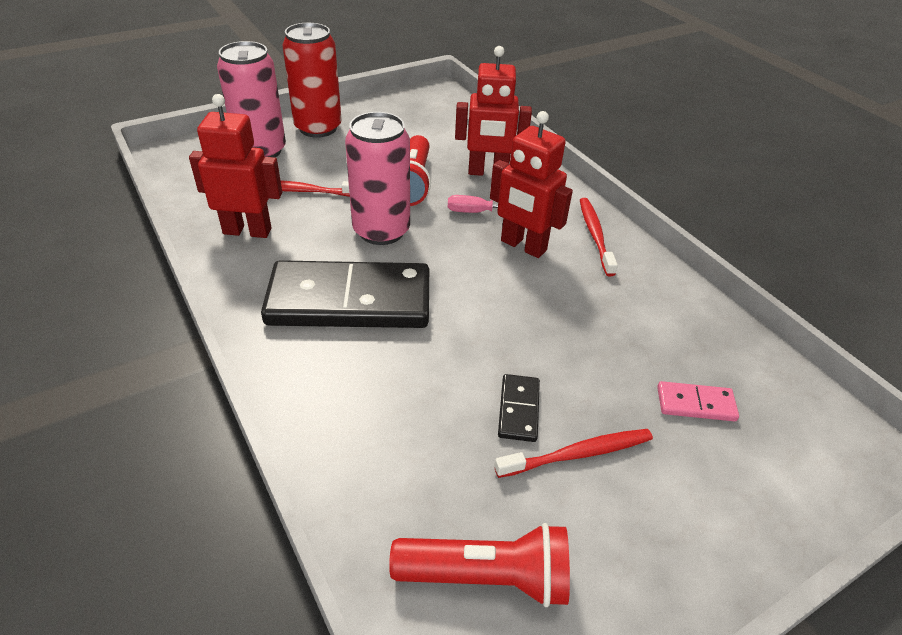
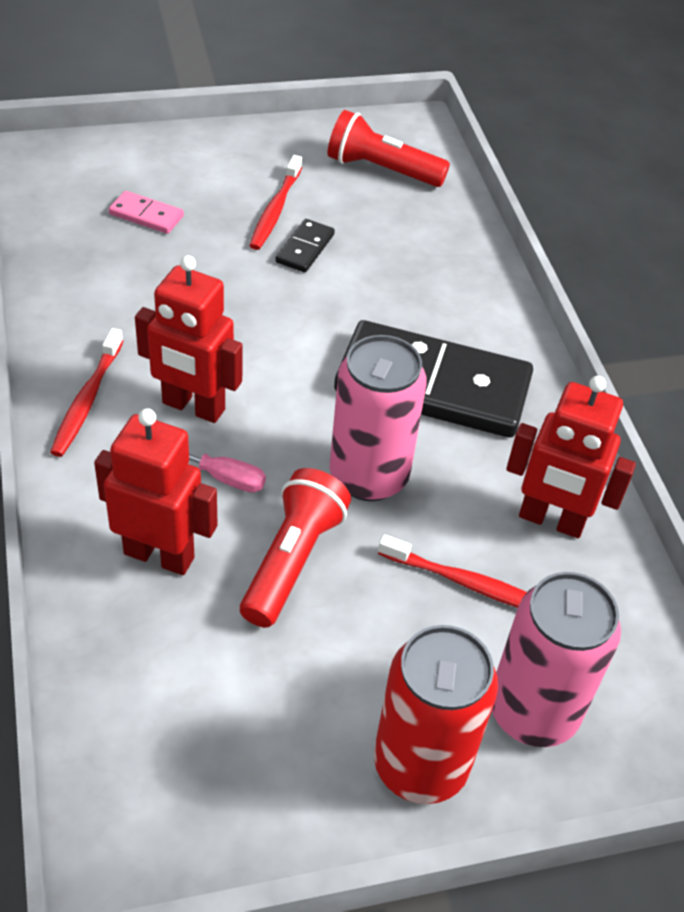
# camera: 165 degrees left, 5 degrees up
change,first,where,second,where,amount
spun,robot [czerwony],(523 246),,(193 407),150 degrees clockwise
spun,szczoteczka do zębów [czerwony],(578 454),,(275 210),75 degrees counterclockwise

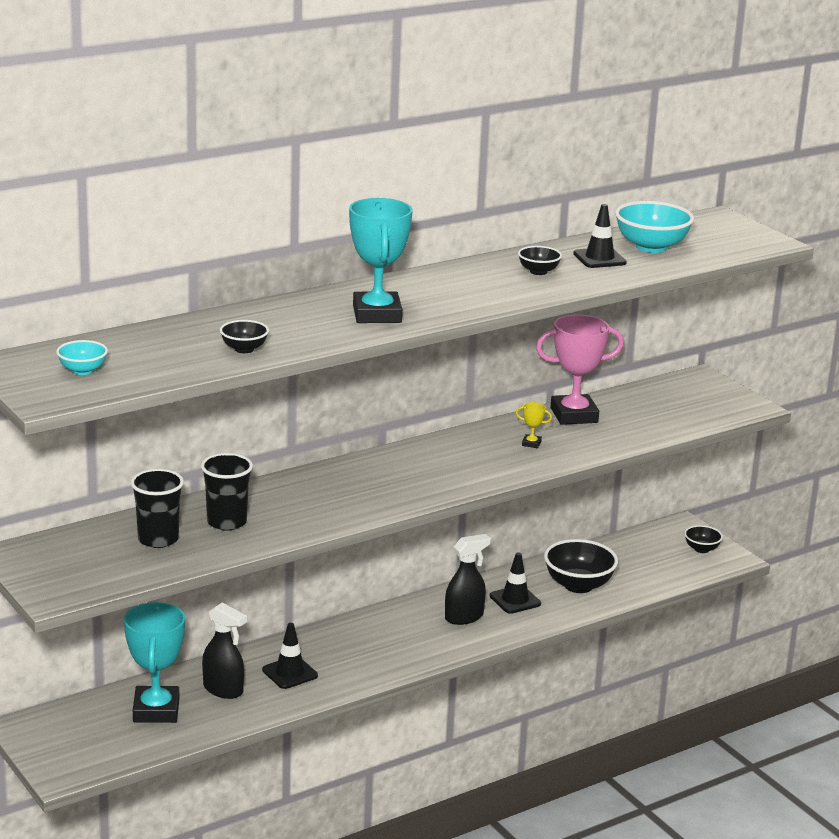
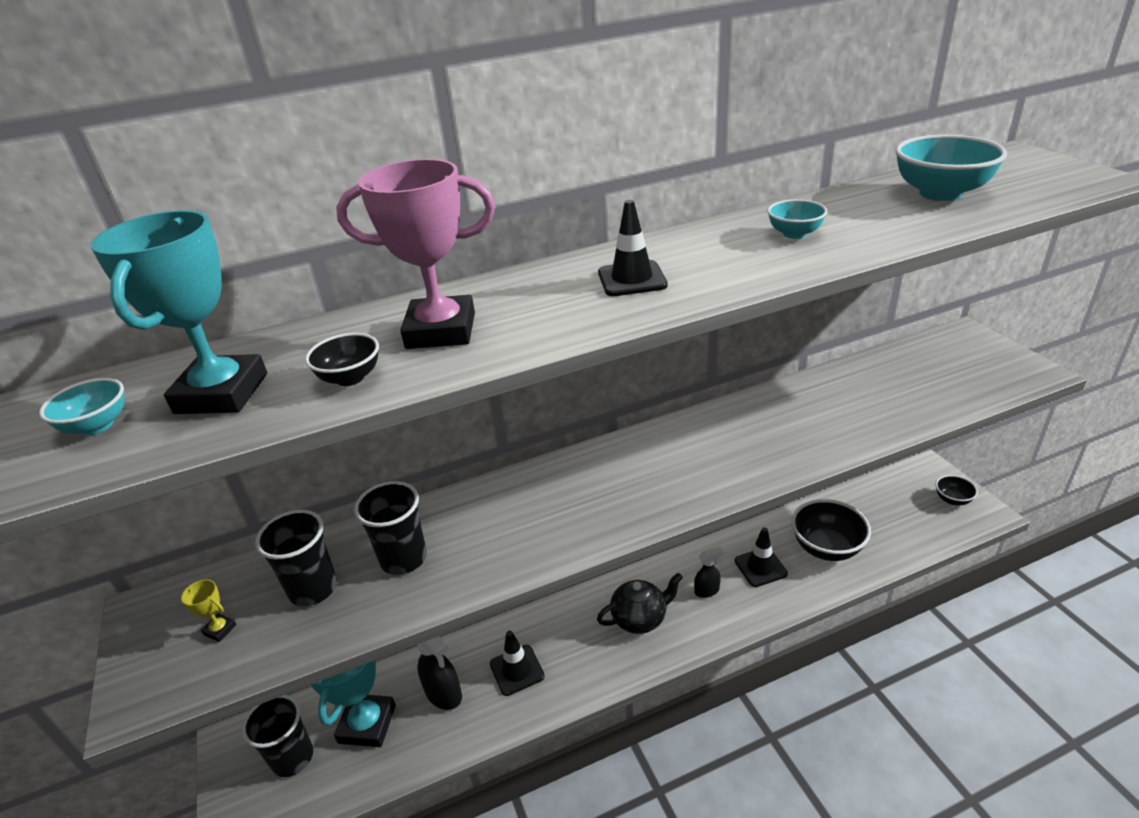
# camera: 15 degrees right, 10 degrees up
change,first,where,second,where,amount
appeared,,,szklanka [czarny],(292 757),
appeared,,,imbryk [czarny],(640 618),
relocated,puchar [turkusowy],(377 314),,(221 393),
relocated,puchar [żółty],(531 443),,(220 629),
relocated,puchar [różowy],(574 415),,(441 331),
relocated,pachołek [czarny],(599 258),,(632 279),
colour,miska [czarny],(538 271),miska [turkusowy],(794 234),
size,spryskiwacz [czarny],(464 617),,(707 591),x0.62

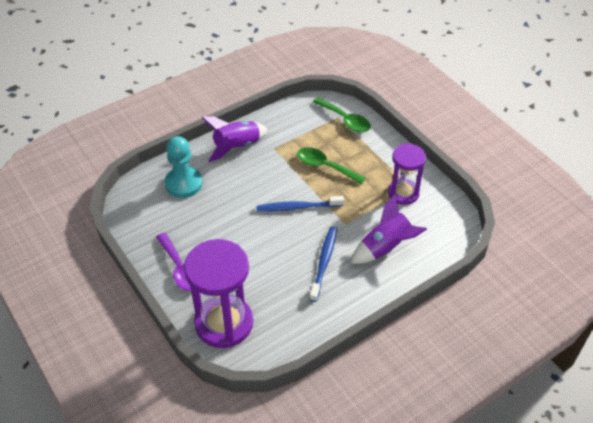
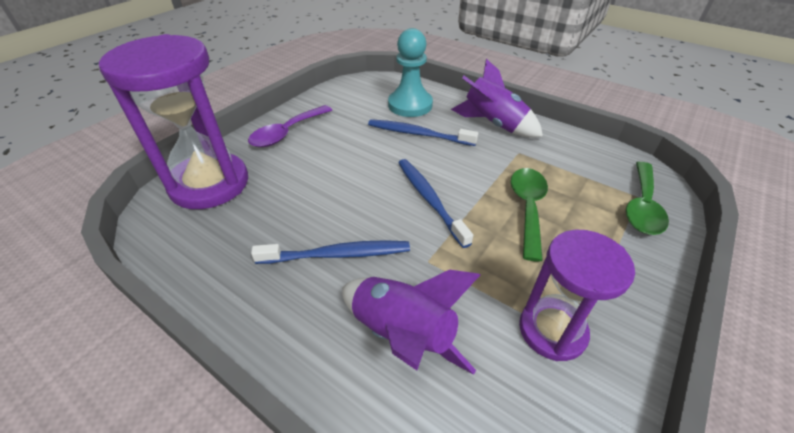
# camera: 70 degrees right, 5 degrees down
change,first,where,second,where,amount
appeared,,,szczoteczka do zębów [niebieski],(418 134),

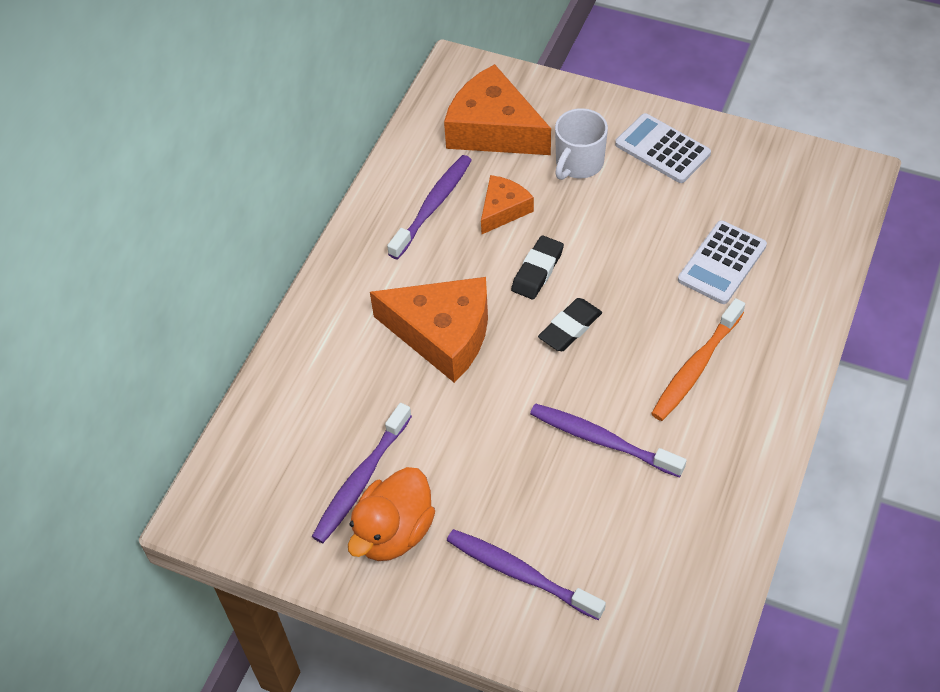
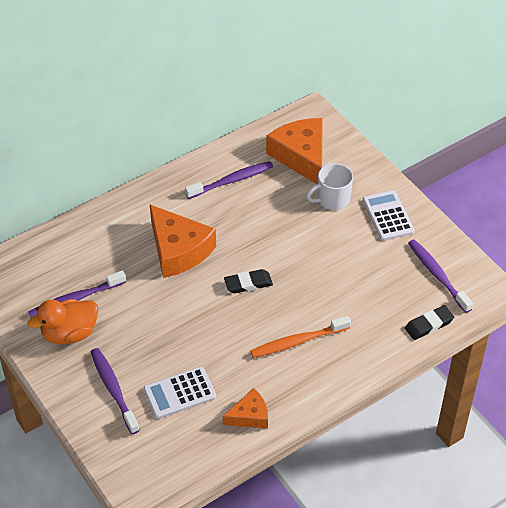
# camera: 30 degrees right, 5 degrees down
change,first,where,second,where,amount
relocated,ser [pomarańczowy],(503 210),,(250 416),
relocated,gumka do mazania [czarny],(537 270),,(429 325),
relocated,szczoteczka do zębów [fioletowy],(602 440),,(437 275),
relocated,kalkulator [biały],(722 263),,(179 393),

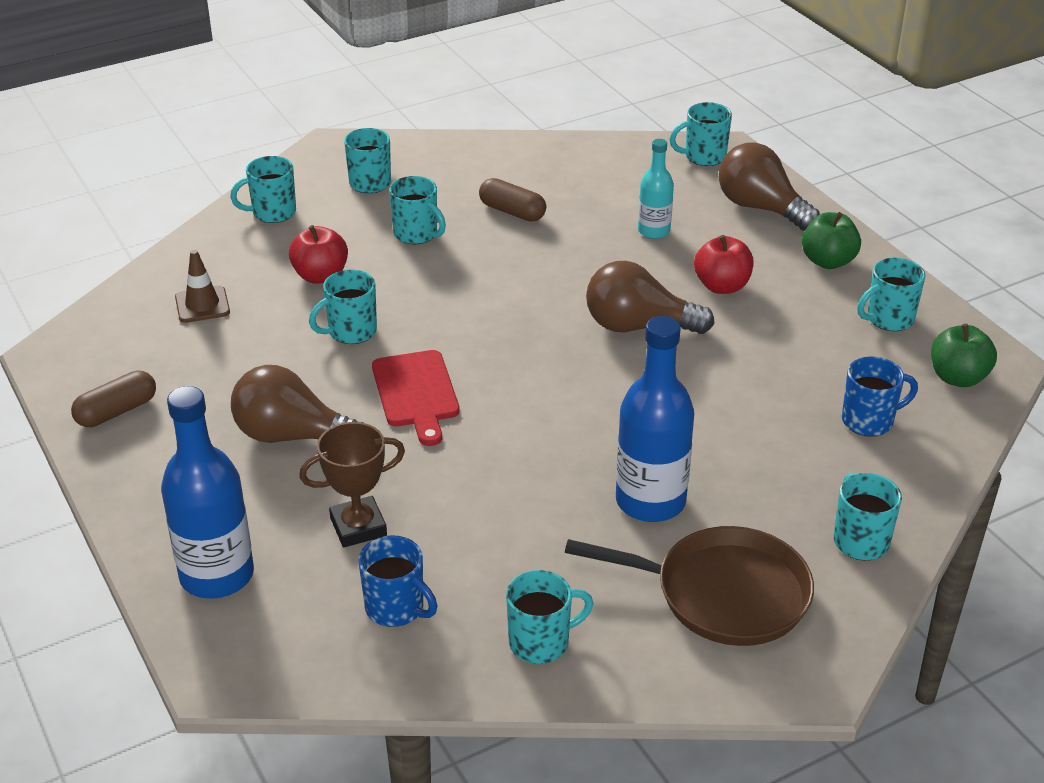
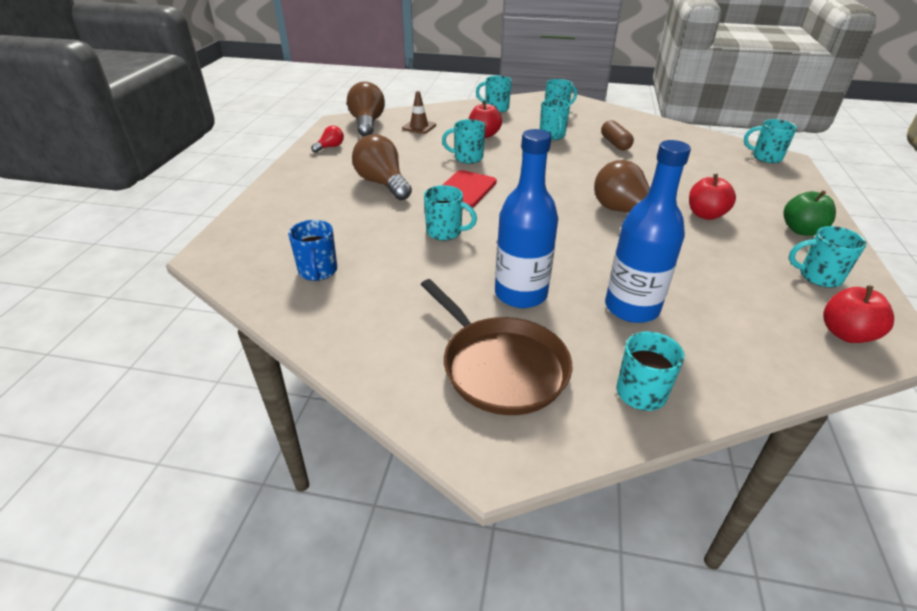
# camera: 40 degrees right, 0 degrees up
change,first,where,second,where,amount
missing,puchar [brązowy],(358 527),,,
missing,butelka [turkusowy],(654 231),,,
missing,kubek [niebieski],(869 421),,,
relocated,butelka [niebieski],(217 575),,(631 308),
relocated,kubek [turkusowy],(541 642),,(445 232),
relocated,żarówka [brązowy],(760 208),,(367 123),
exchanged,kapsułka [brązowy],(116 411),żarówka [czerwony],(330 147),
colour,jabłko [zielony],(958 377),jabłko [czerwony],(846 334),

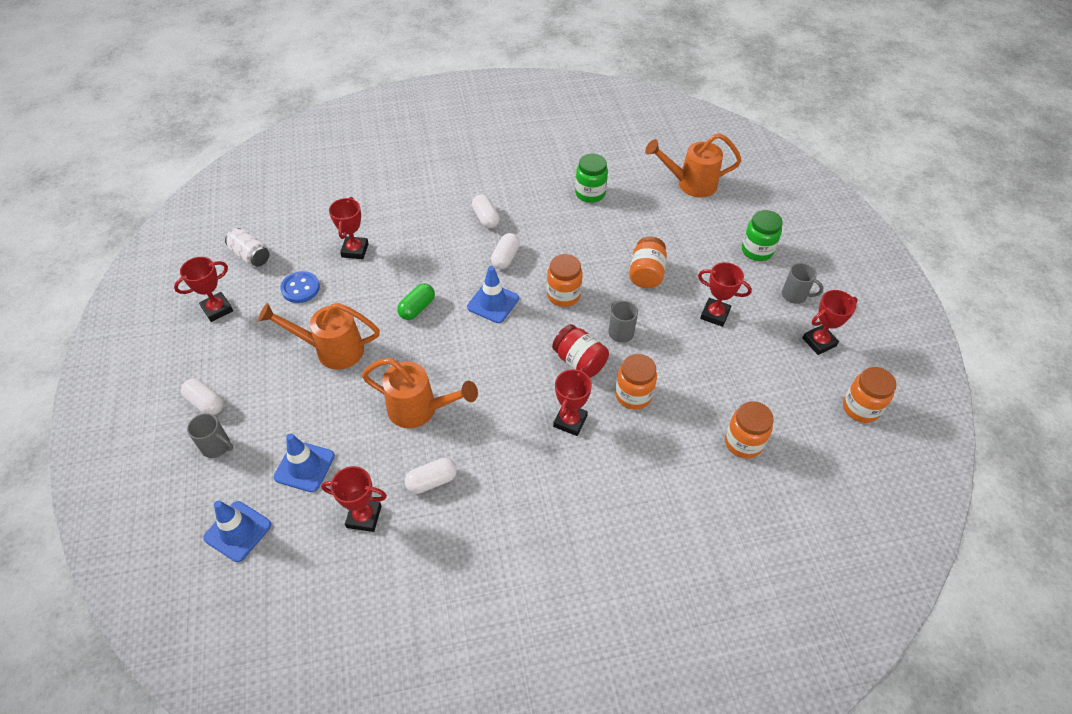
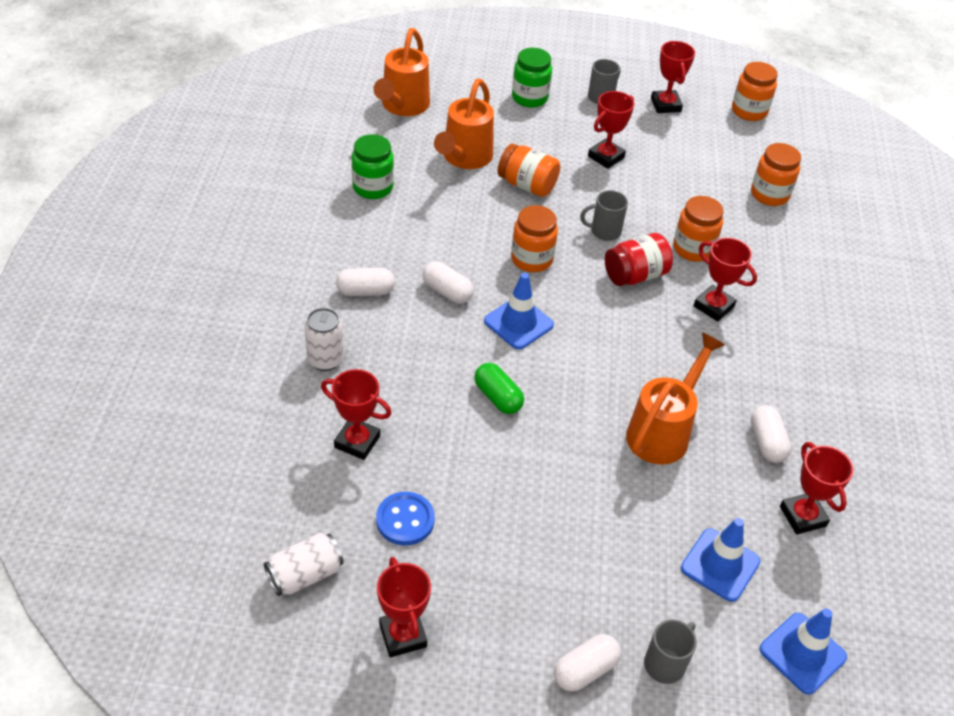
# camera: 75 degrees left, 5 degrees down
change,first,where,second,where,amount
appeared,,,puszka [biały],(325 360),
relocated,konewka [pomarańczowy],(332 350),,(464 158),
spun,puchar [czerwony],(364 517),,(802 516),45 degrees counterclockwise

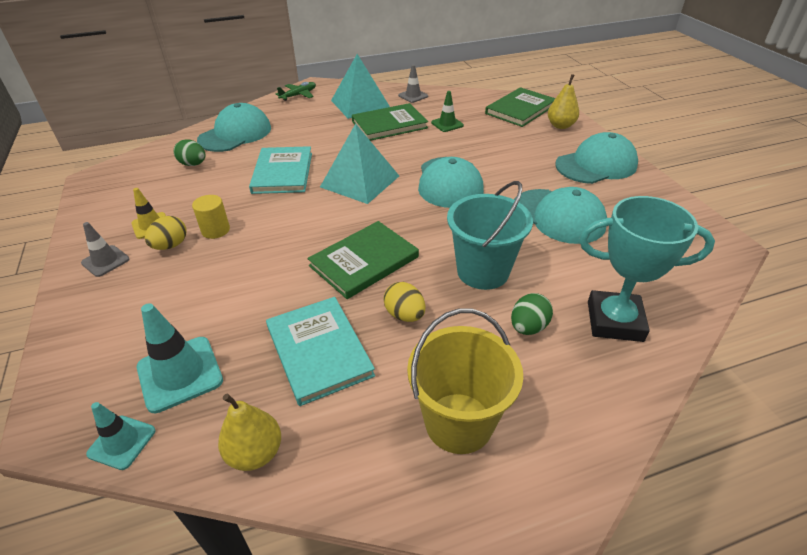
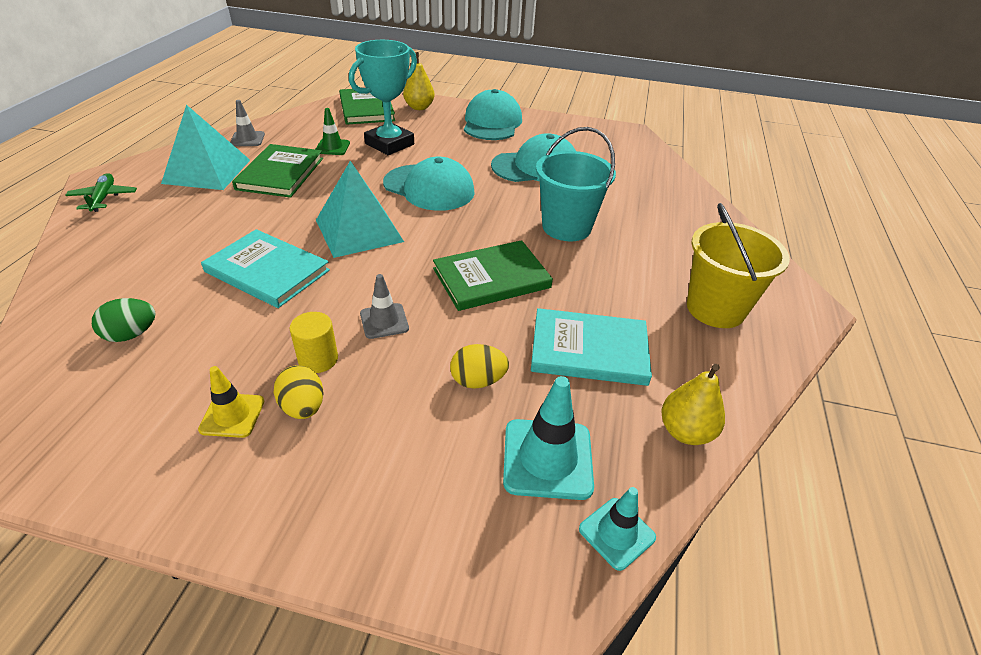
# camera: 60 degrees left, 0 degrees up
change,first,where,second,where,amount
missing,czapka [turkusowy],(235 134),,,
missing,jajko [zielony],(528 327),,,
relocated,pachołek [szary],(105 261),,(384 321),
relocated,jajko [żółty],(404 315),,(478 381),
relocated,puchar [turkusowy],(614 321),,(389 144),
spun,książka [zielony],(364 261),,(491 278),75 degrees clockwise

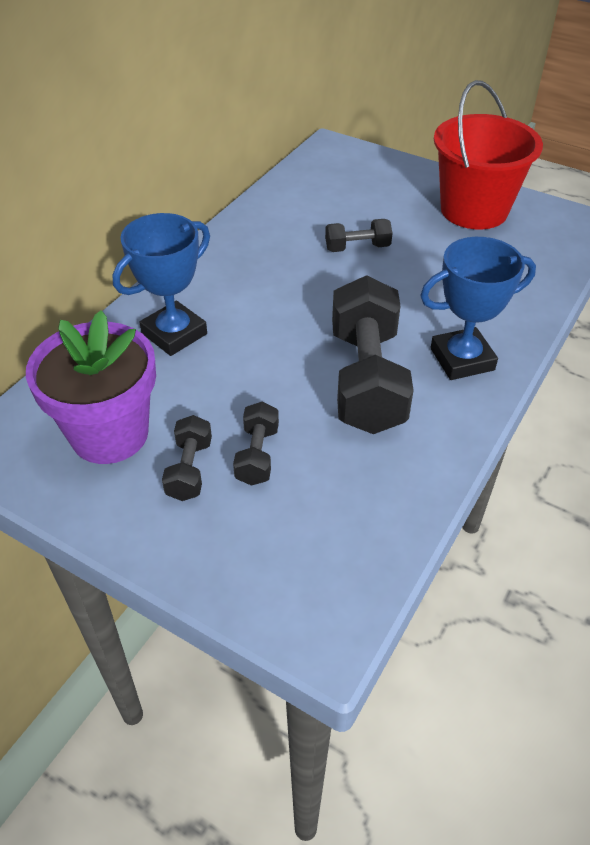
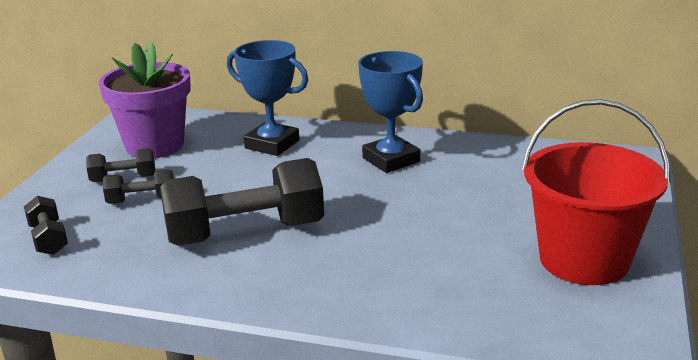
# camera: 75 degrees right, 20 degrees down
change,first,where,second,where,amount
relocated,hantel [czarny],(357 247),,(48 239),
relocated,puchar [niebieski],(462 359),,(391 160),

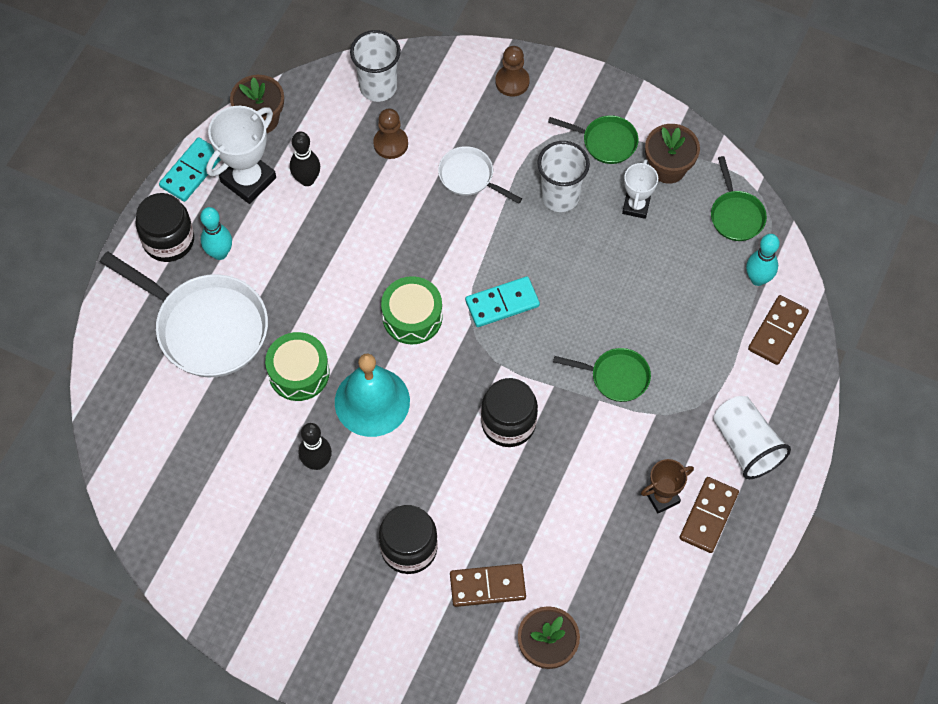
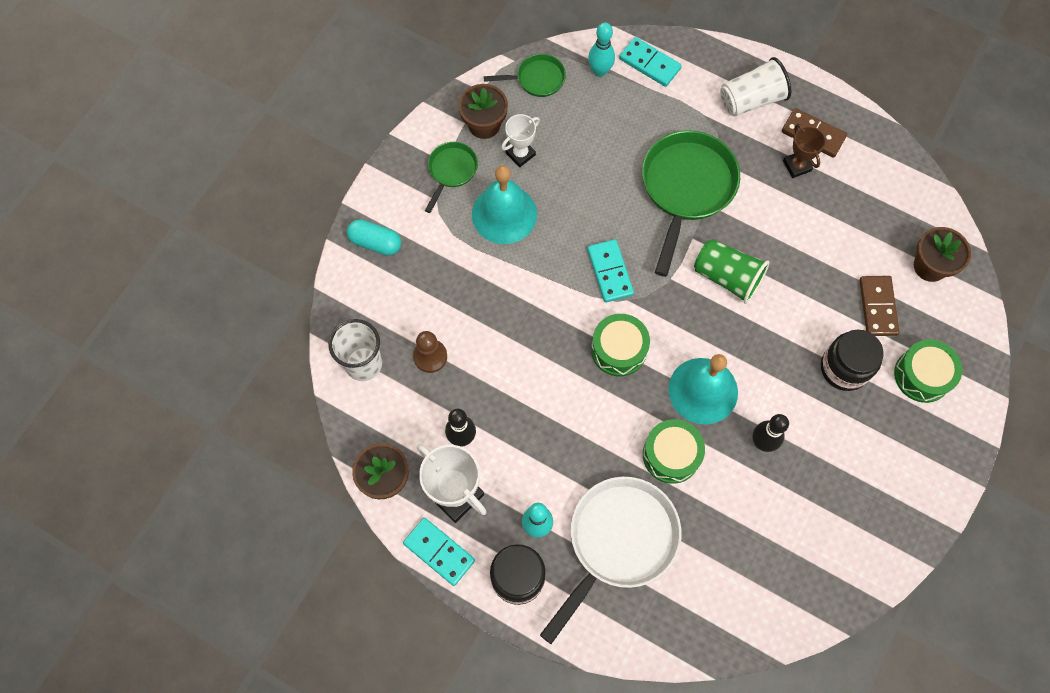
# camera: 85 degrees left, 5 degrees up
change,first,where,second,where,amount
missing,patelnia [biały],(469 177),,,
appeared,,,bęben [zielony],(922 375),
exchanged,słoik [czarny],(508 423),szklanka [zielony],(727 277),
exchanged,pionek [brązowy],(512 82),kapsułka [turkusowy],(375 243),
exchanged,szklanka [biały],(560 196),dzwonek [turkusowy],(504 214),
colour,kostka domina [brązowy],(777 331),kostka domina [turkusowy],(649 64),
spun,puchar [biały],(636 206),,(520 154),60 degrees counterclockwise
size,patelnia [zielony],(616 377),,(686 188),x1.95

